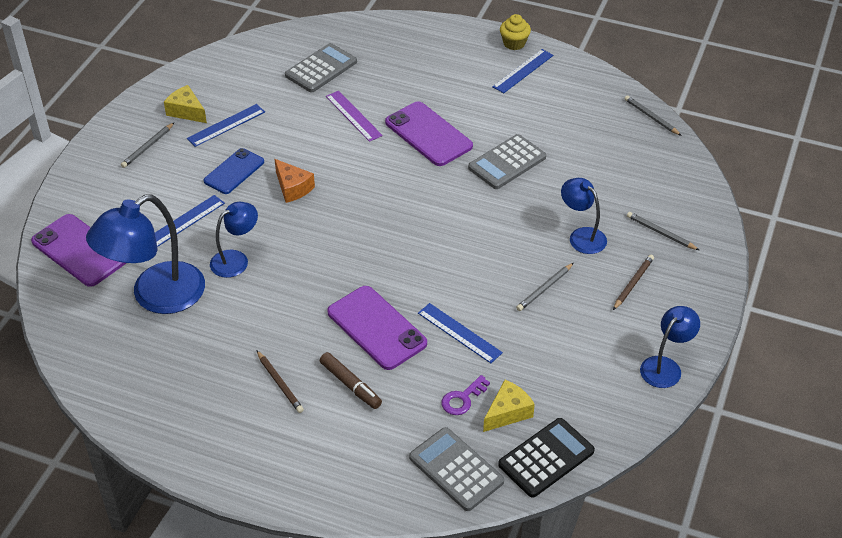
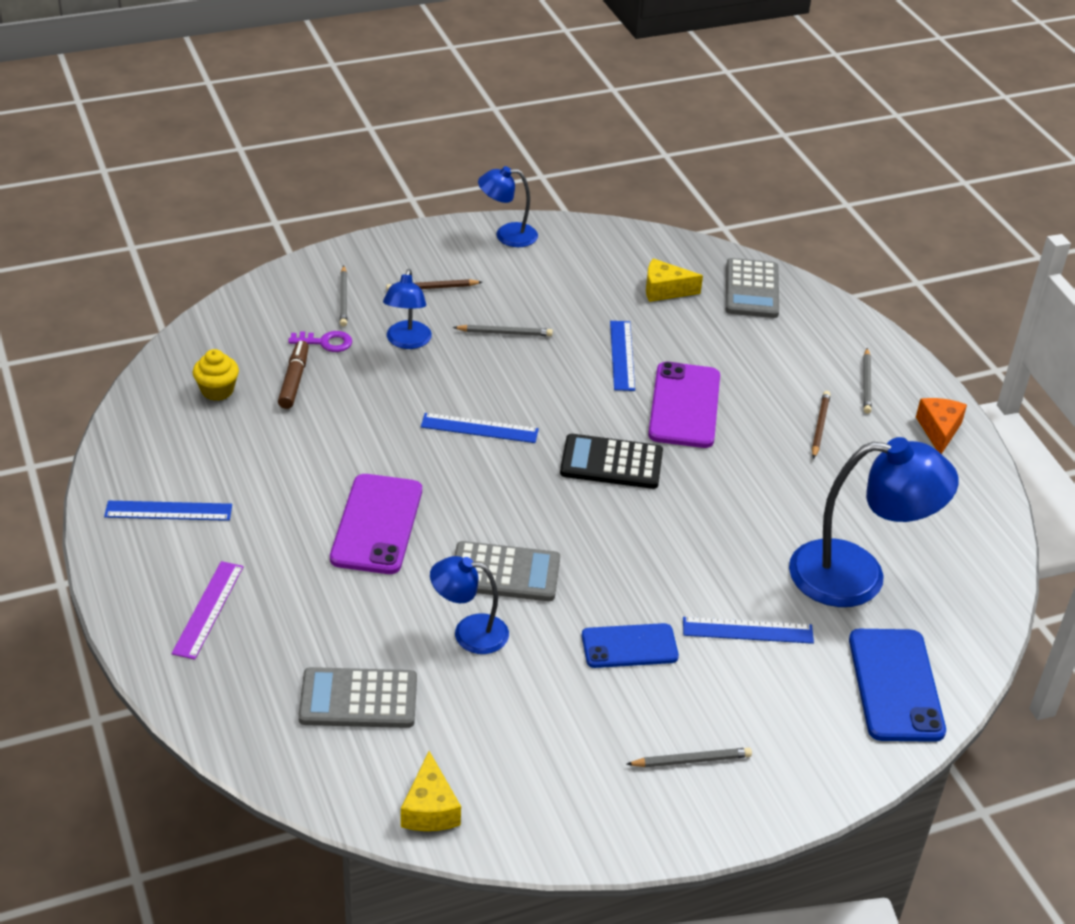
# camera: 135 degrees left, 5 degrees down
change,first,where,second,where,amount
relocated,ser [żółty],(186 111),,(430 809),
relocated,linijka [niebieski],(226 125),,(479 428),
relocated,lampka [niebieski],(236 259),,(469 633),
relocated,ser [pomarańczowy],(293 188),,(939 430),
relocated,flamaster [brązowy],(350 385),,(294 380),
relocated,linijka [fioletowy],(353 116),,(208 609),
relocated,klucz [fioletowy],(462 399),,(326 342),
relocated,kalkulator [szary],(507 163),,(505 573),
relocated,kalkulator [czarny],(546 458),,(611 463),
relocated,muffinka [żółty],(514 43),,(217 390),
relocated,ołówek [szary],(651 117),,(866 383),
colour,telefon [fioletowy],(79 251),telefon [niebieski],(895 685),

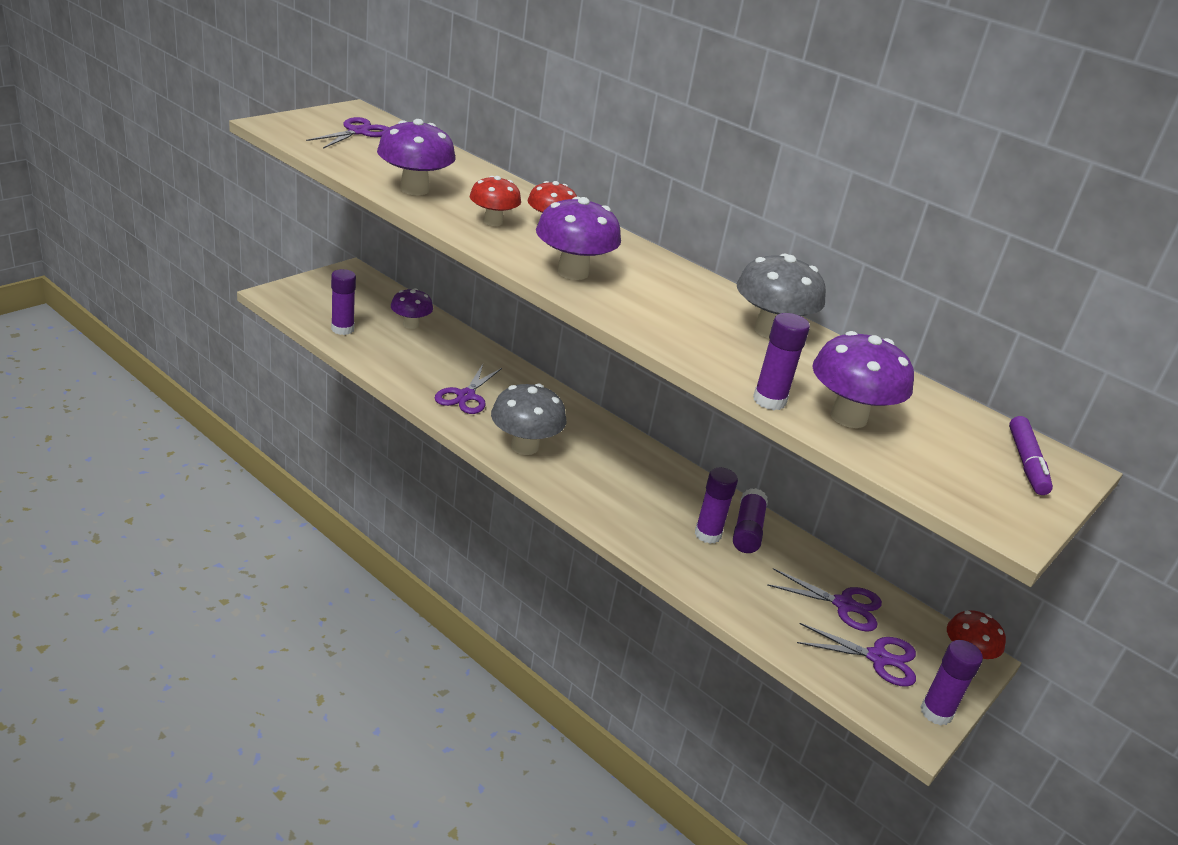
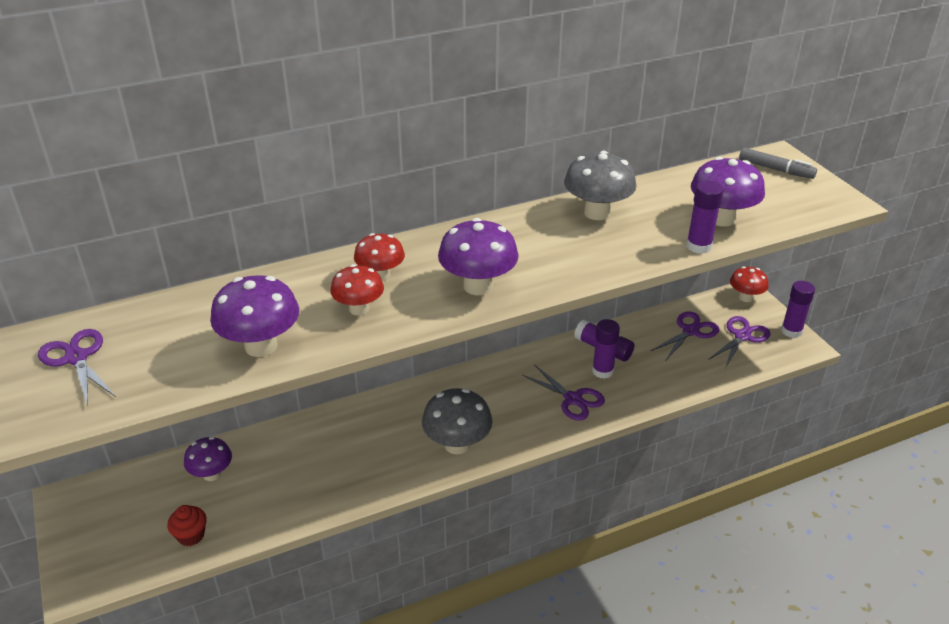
# camera: 60 degrees left, 5 degrees up
change,first,where,second,where,amount
relocated,nożyczki [fioletowy],(466 396),,(573 399),
exchanged,klej w sztyfcie [fioletowy],(342 329),muffinka [czerwony],(191 535),
colour,flamaster [fioletowy],(1026 463),flamaster [szary],(776 169),

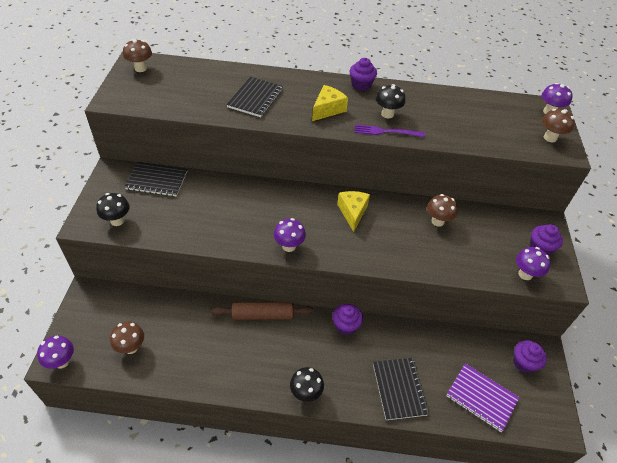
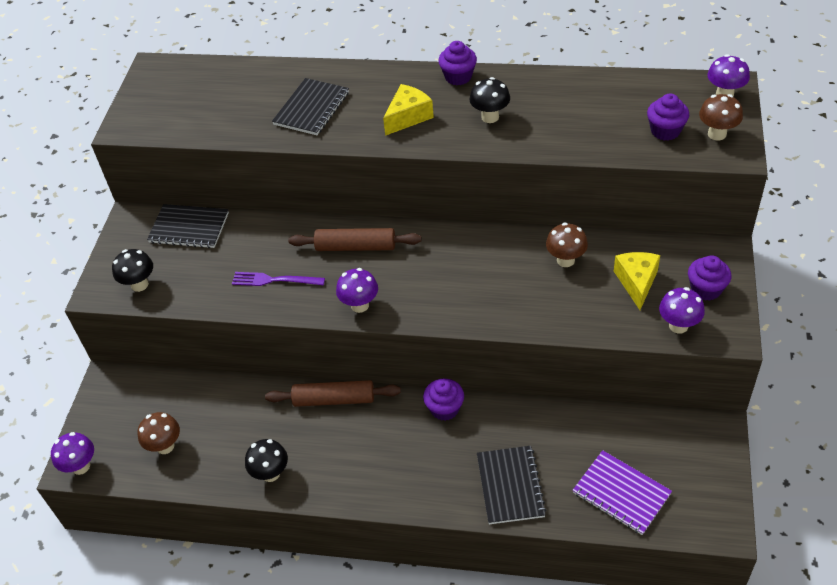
# camera: 10 degrees right, 0 degrees up
change,first,where,second,where,amount
missing,grzyb [brązowy],(140 68),,,
appeared,,,wałek do ciasta [brązowy],(355 247),
relocated,grzyb [czarny],(306 393),,(271 473),
relocated,ser [żółty],(352 212),,(636 282),
relocated,widelec [fioletowy],(386 132),,(274 280),
relocated,muffinka [fioletowy],(523 363),,(665 131),

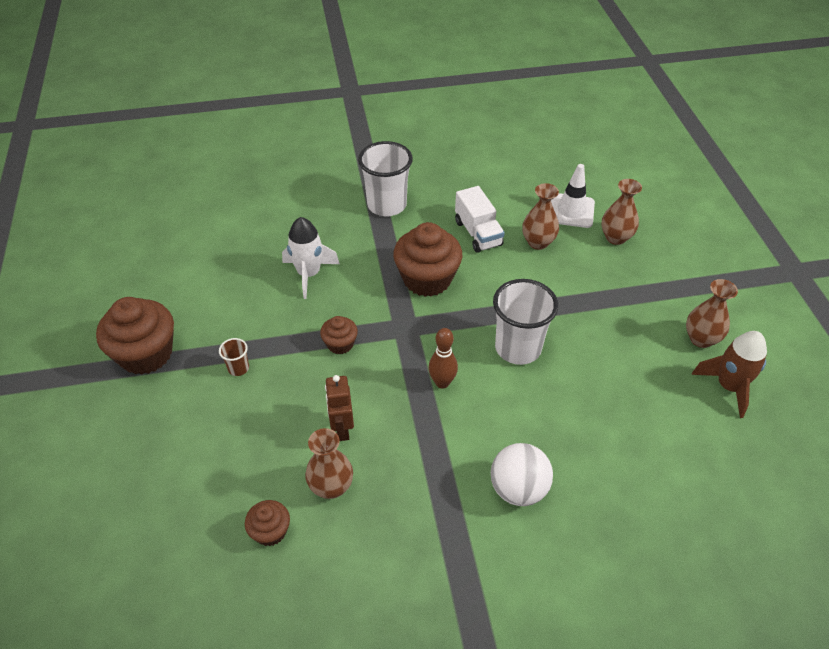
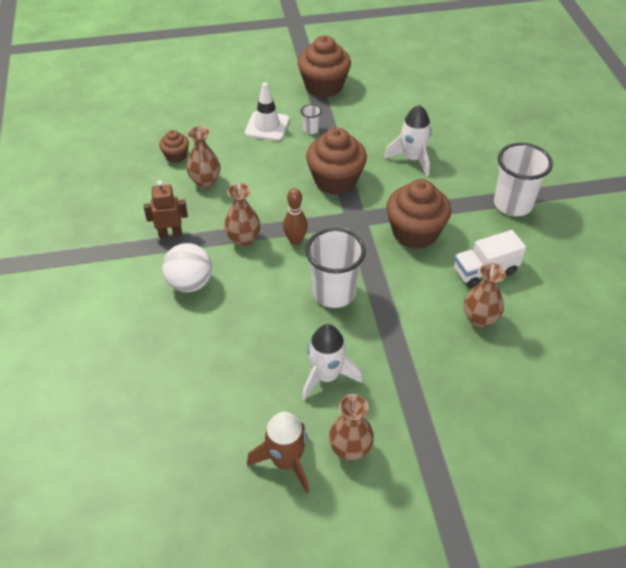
# camera: 90 degrees right, 0 degrees up
change,first,where,second,where,amount
appeared,,,rakieta [biały],(326 376),
relocated,robot [brązowy],(342 429),,(170 233),
relocated,pachołek [biały],(571 211),,(267 126),
relocated,wazon [brązowy],(615 238),,(243 239),
colour,szklanka [brązowy],(238 368),szklanka [biały],(311 130),
size,muffinka [brązowy],(340 344),,(335 180),x1.96

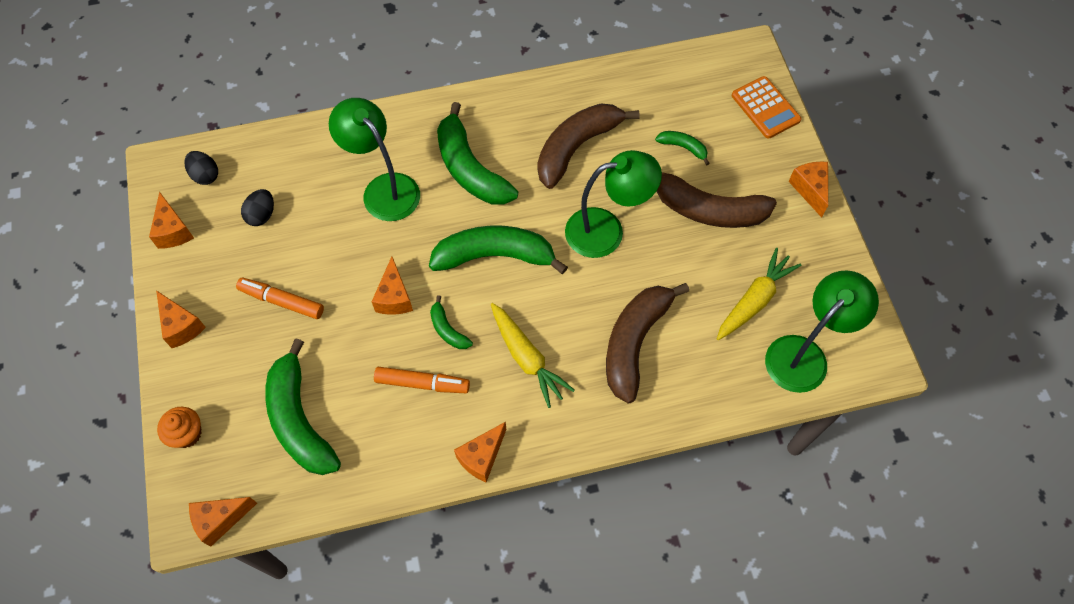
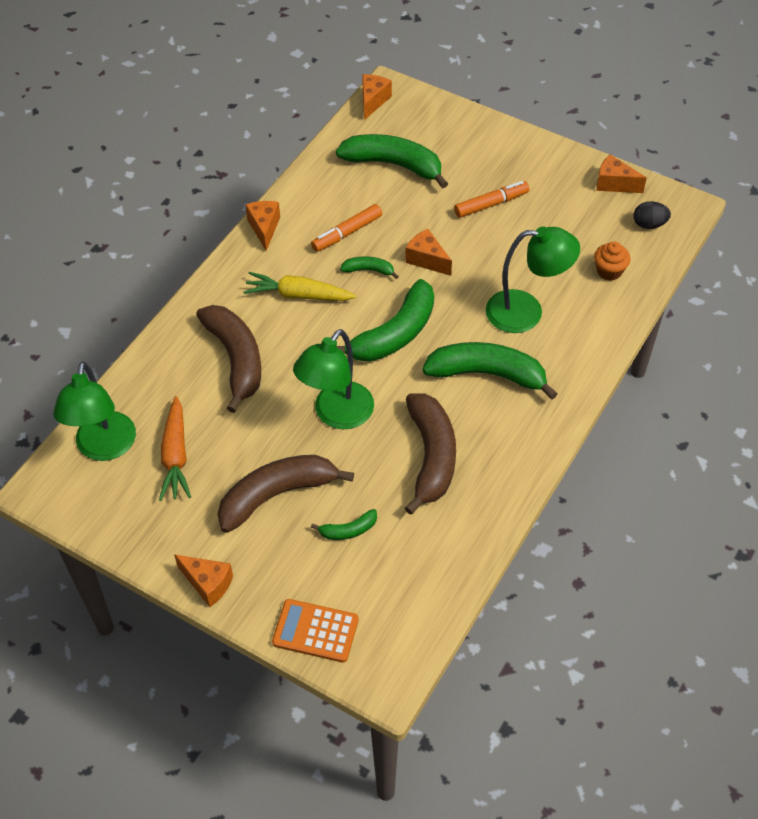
# camera: 135 degrees right, 10 degrees down
change,first,where,second,where,amount
missing,ser [pomarańczowy],(181 326),,,
missing,jajko [czarny],(262 215),,,
relocated,muffinka [pomarańczowy],(187 434),,(609 271),
colour,marchewka [żółty],(754 300),marchewka [pomarańczowy],(176 456),

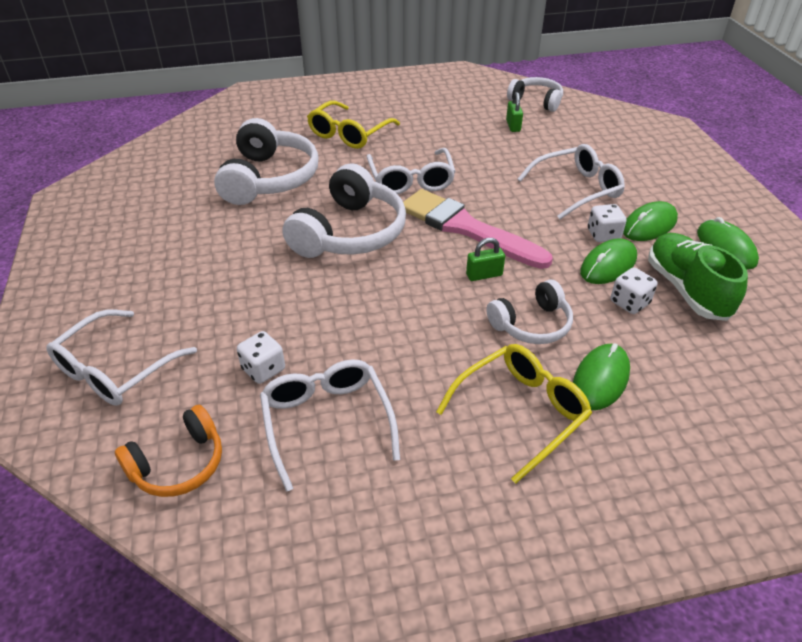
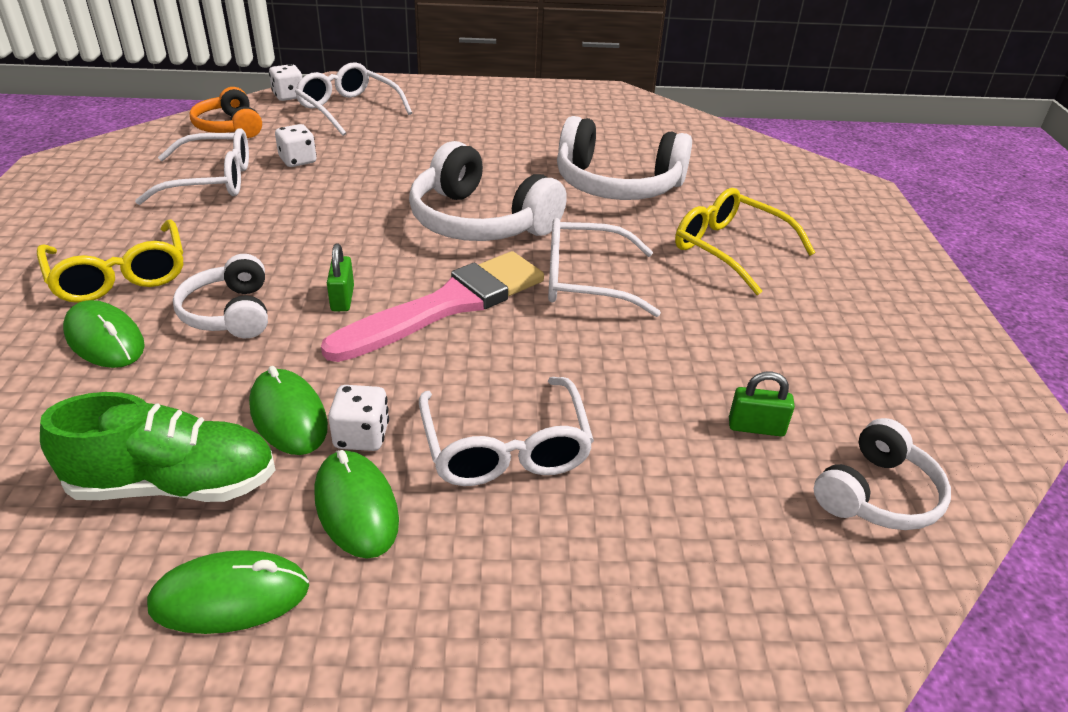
# camera: 100 degrees right, 5 degrees down
change,first,where,second,where,amount
relocated,kostka do gry [biały],(629 303),,(288 96),

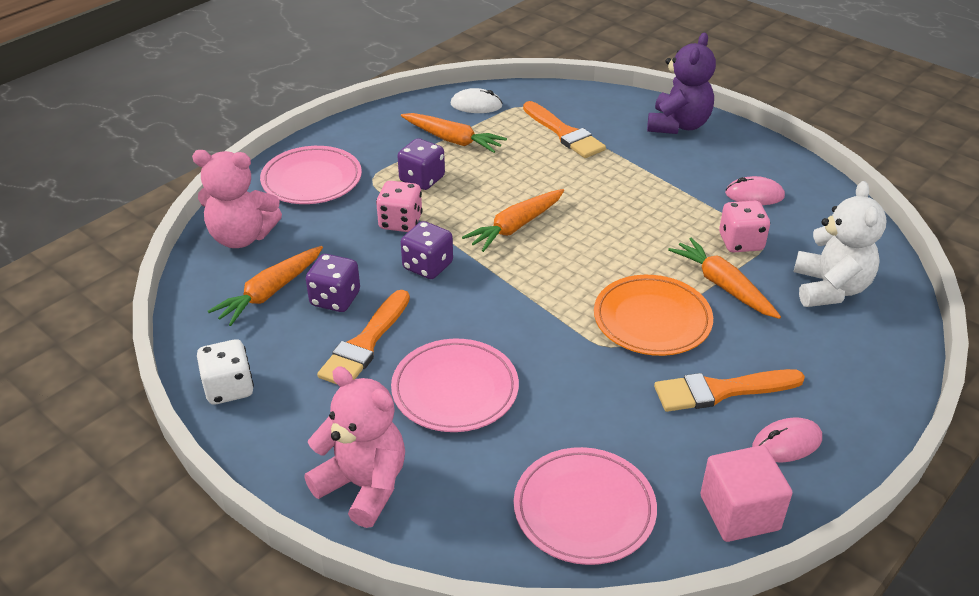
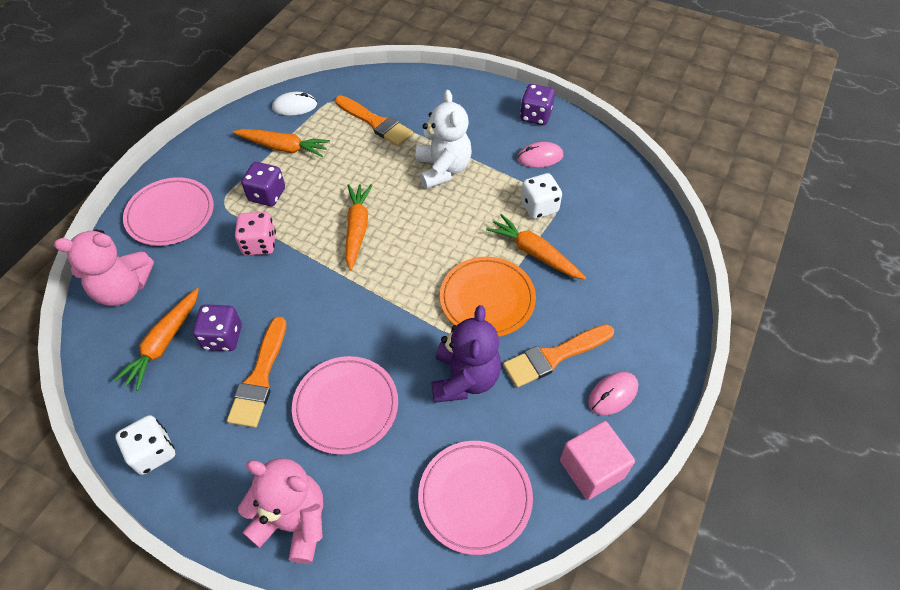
# camera: 15 degrees left, 15 degrees up
change,first,where,second,where,amount
relocated,kostka do gry [fioletowy],(427 266),,(535 116),
relocated,miś [fioletowy],(678 125),,(464 378),
relocated,miś [biały],(829 289),,(443 169),
colour,kostka do gry [różowy],(740 242),kostka do gry [biały],(539 207),
spun,marchewka [pomarańczowy],(515 227),,(357 229),150 degrees clockwise

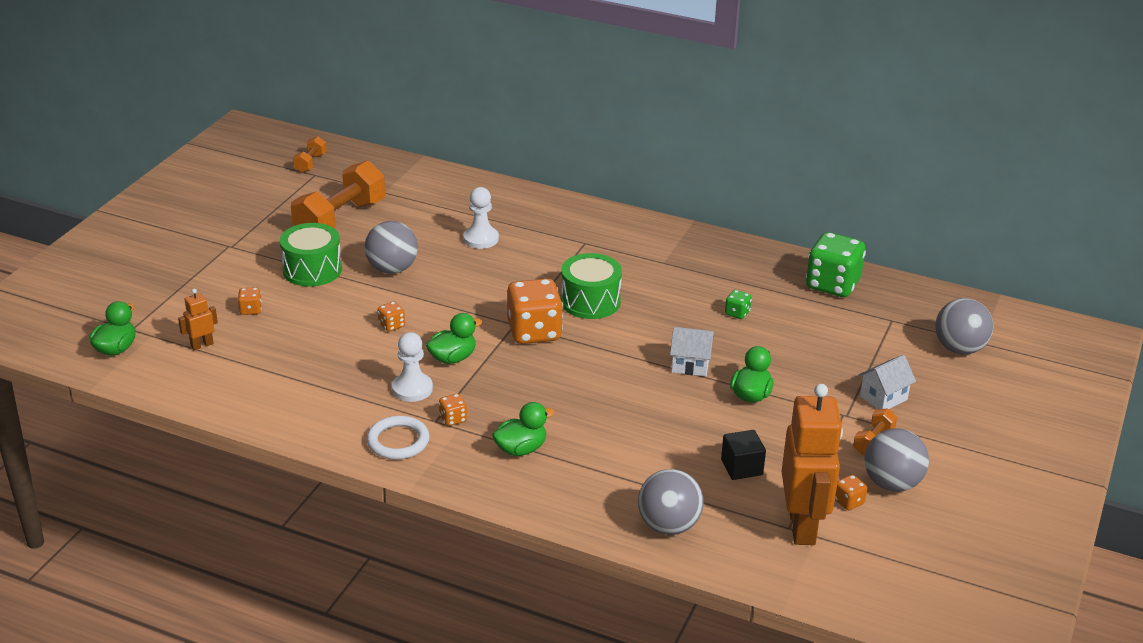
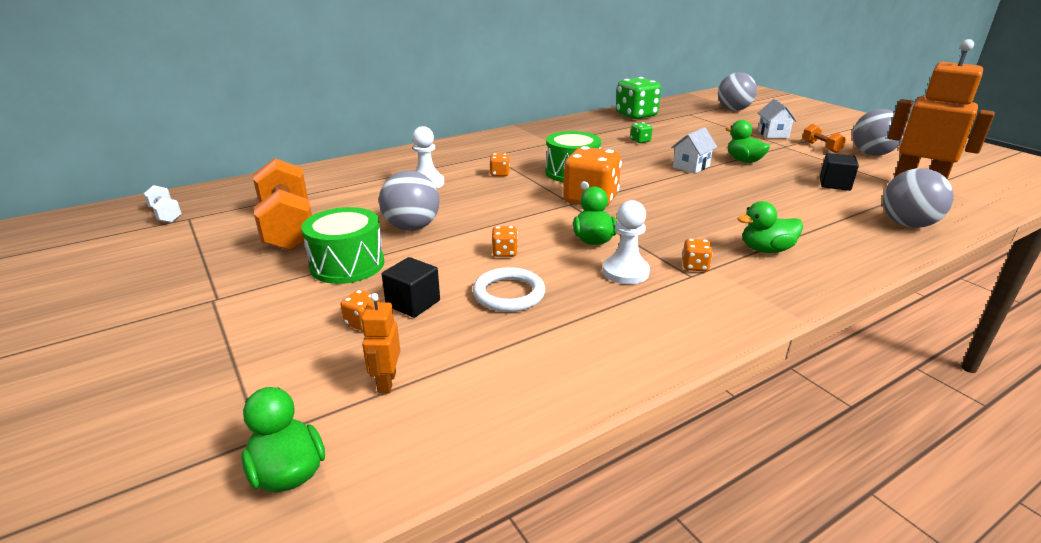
# camera: 55 degrees left, 5 degrees down
change,first,where,second,where,amount
appeared,,,sześcian [czarny],(413 303),
relocated,pierścień [biały],(398 441),,(509 294),
relocated,kostka do gry [pomarańczowy],(848 502),,(499 174),
colour,hantel [pomarańczowy],(310 163),hantel [biały],(166 214),
spun,kaczka [zielony],(521 449),,(766 250),105 degrees counterclockwise

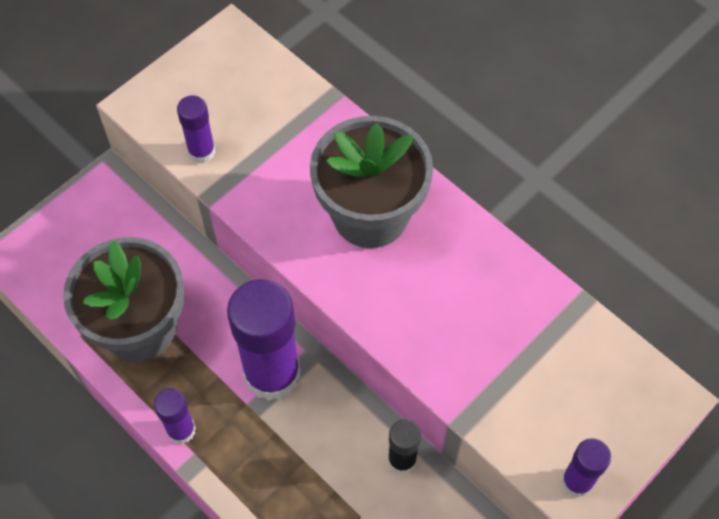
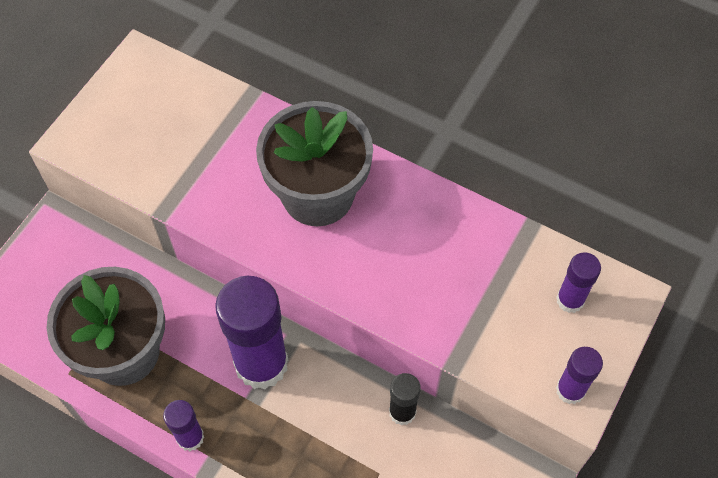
# camera: 15 degrees left, 0 degrees up
change,first,where,second,where,amount
relocated,klej w sztyfcie [fioletowy],(201 152),,(570 300),

